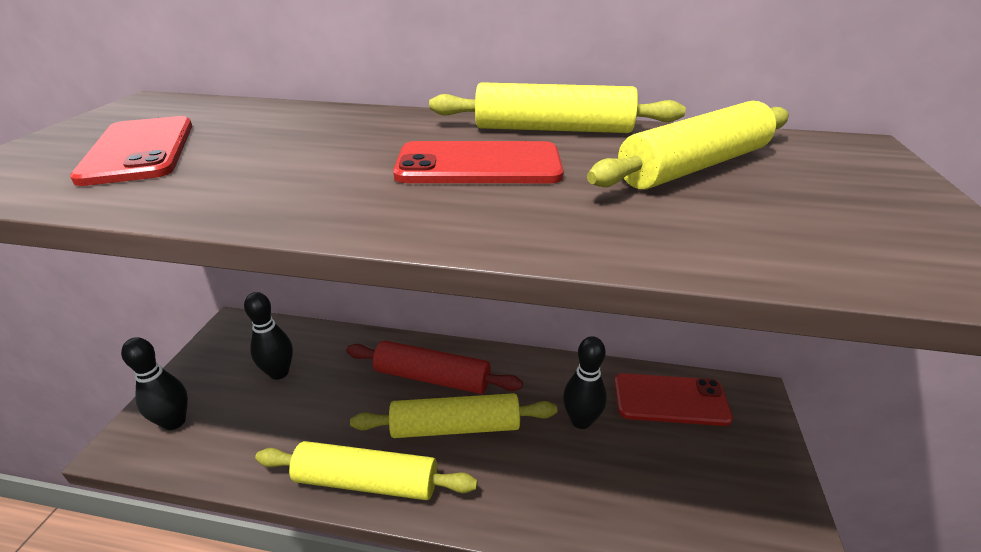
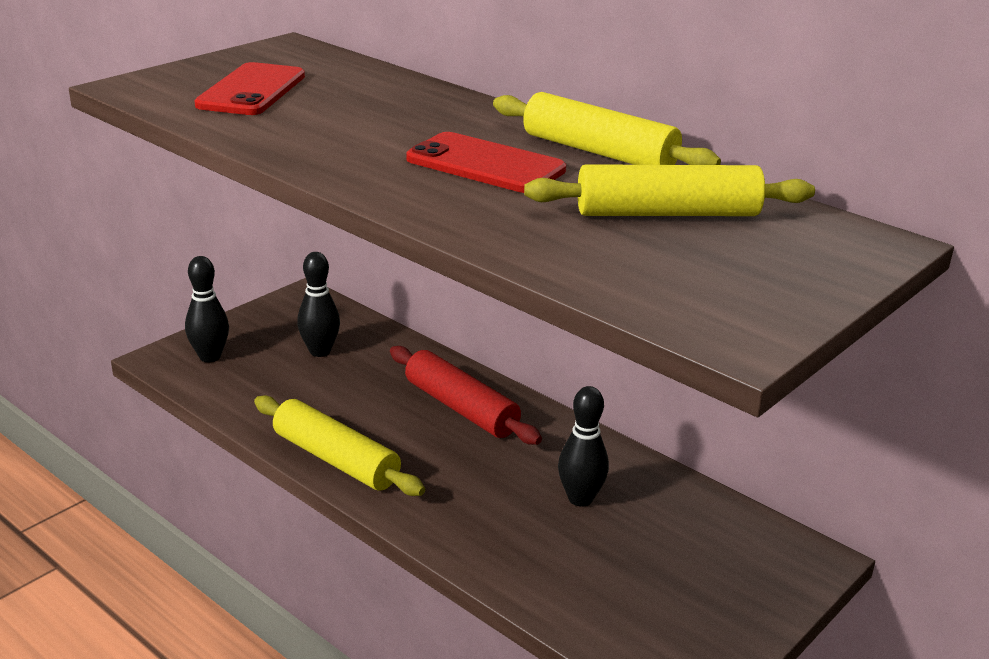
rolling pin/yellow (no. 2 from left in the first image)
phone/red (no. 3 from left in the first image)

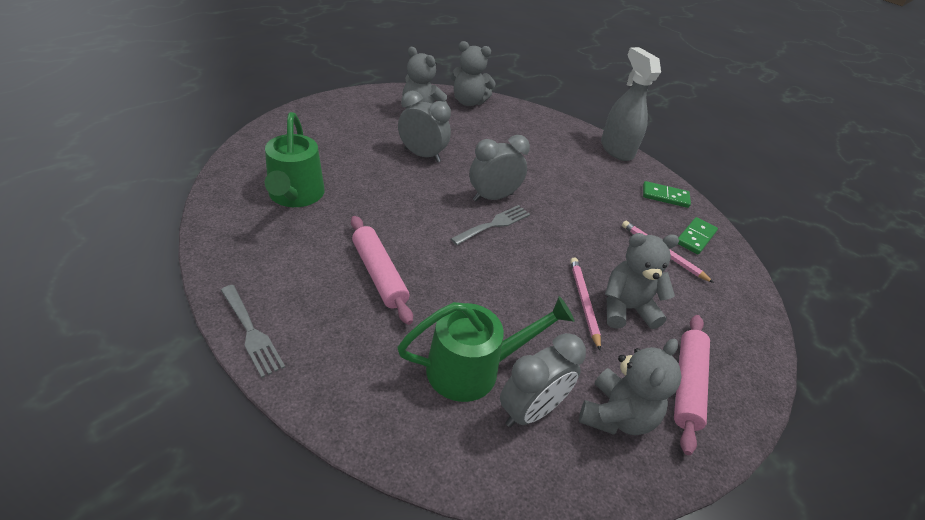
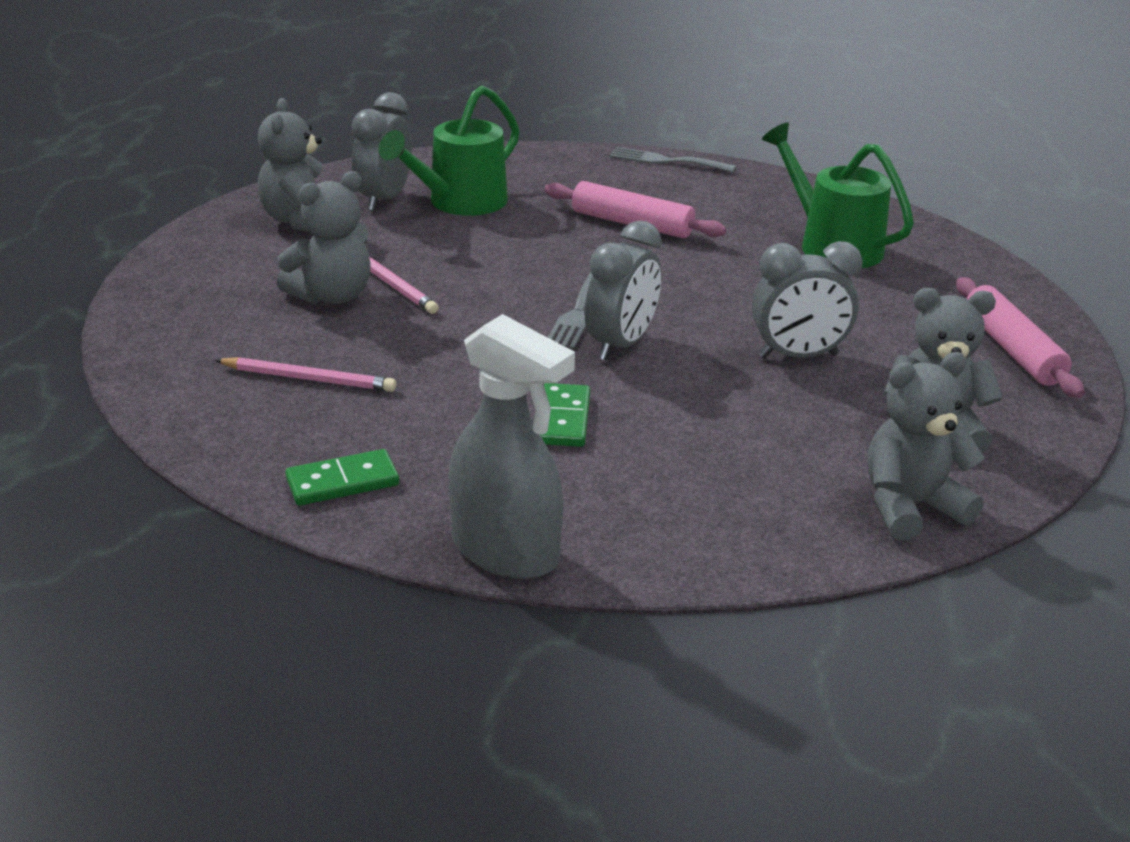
rolling pin/pink (no. 2 from left)
domino/green (no. 2 from left)

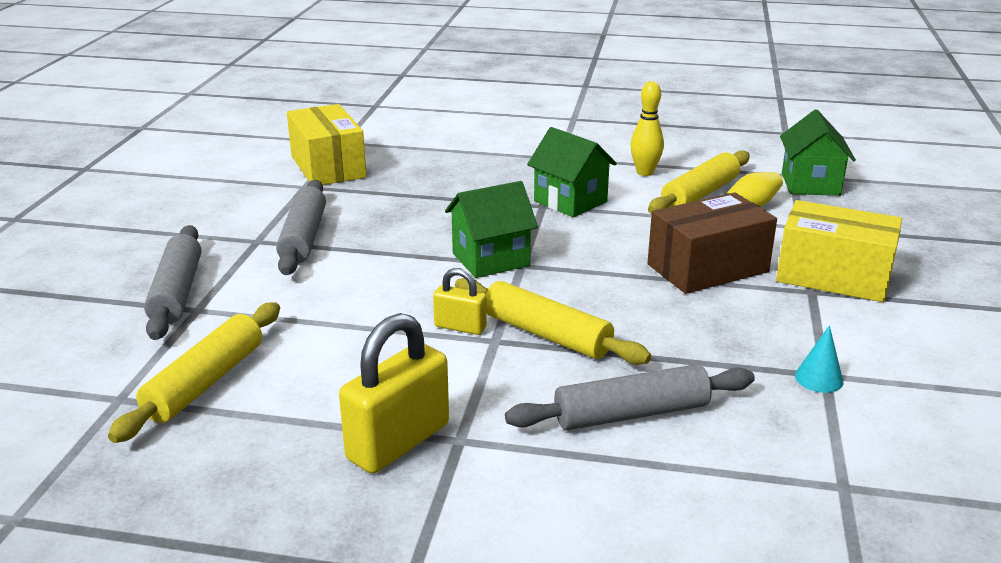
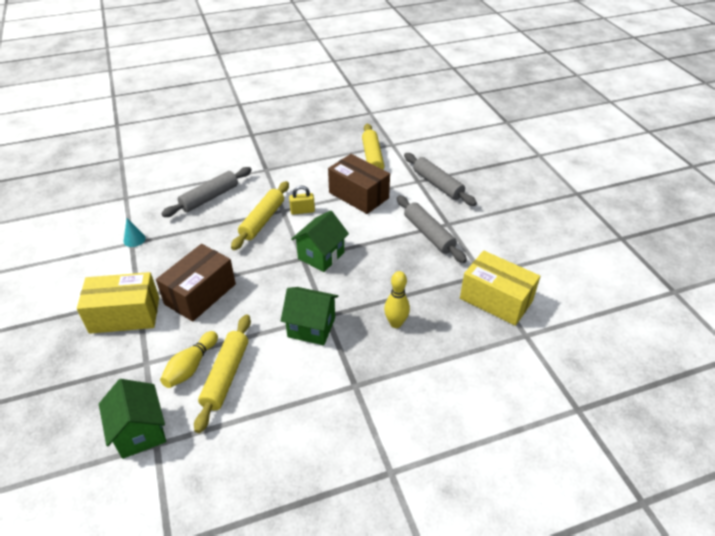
padlock/yellow (no. 1 from left in the first image)
rolling pin/yellow (no. 2 from left)
bowling pin/yellow (no. 2 from left)
box/brown (no. 2 from left)

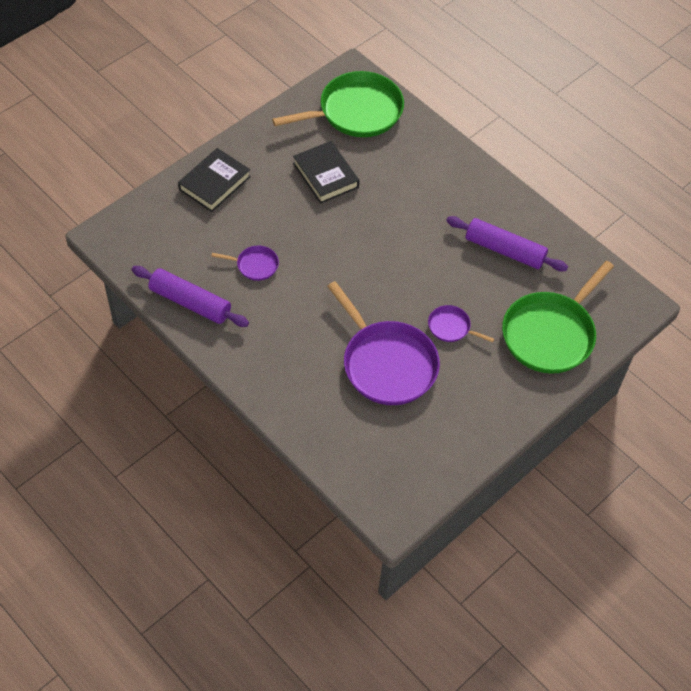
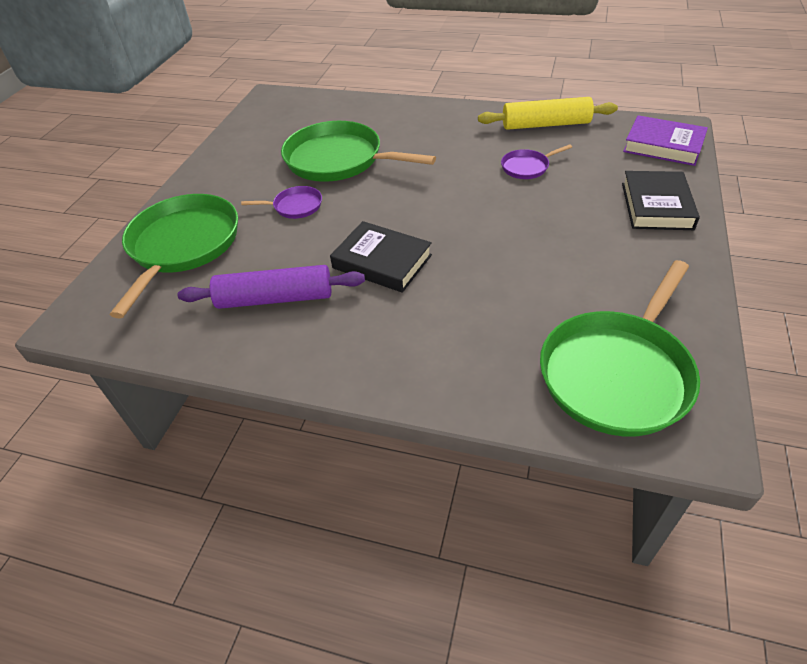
rolling pin/yellow
book/black (no. 1 from left)
pan/green (no. 2 from left)
book/purple

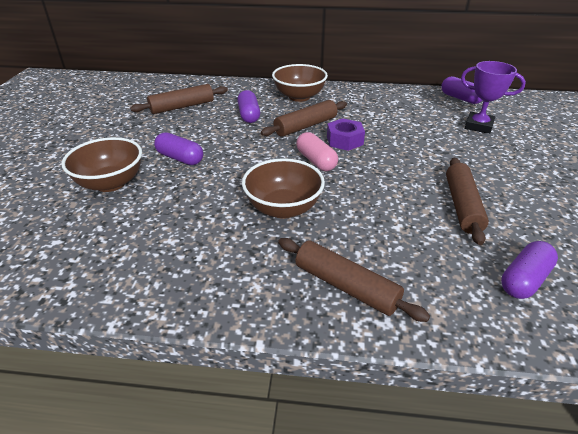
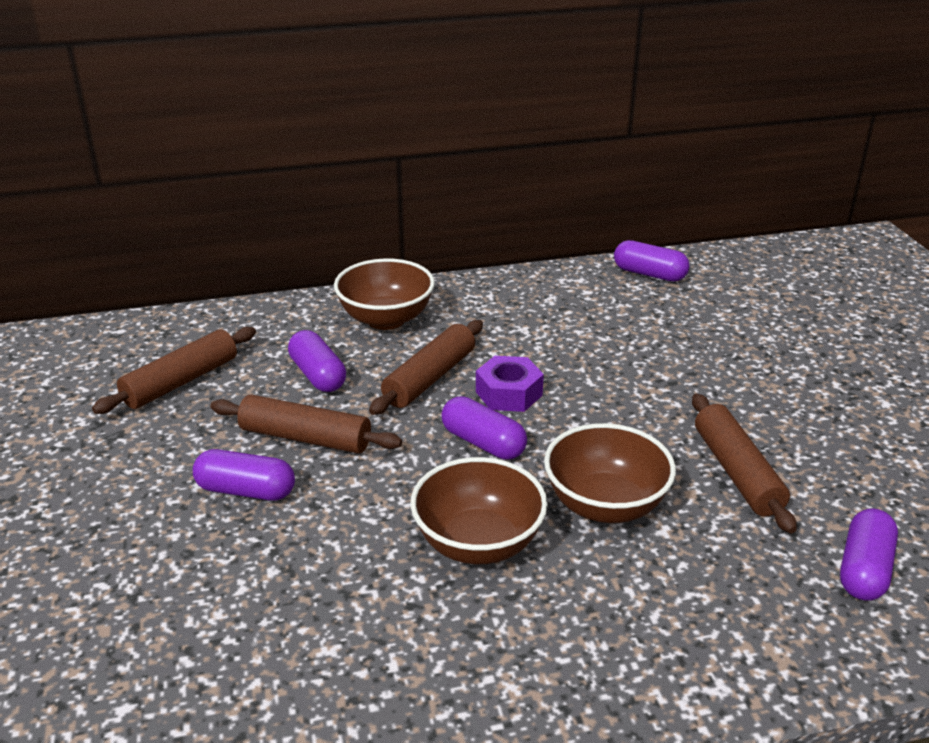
bowl/brown (no. 3 from left)
rolling pin/brown (no. 2 from left)
capsule/purple (no. 3 from left)
trophy/purple

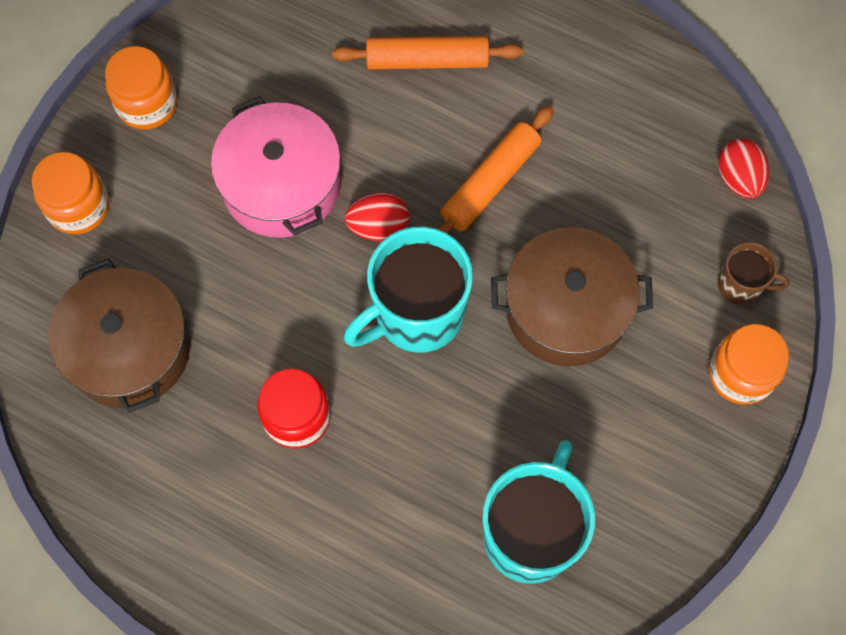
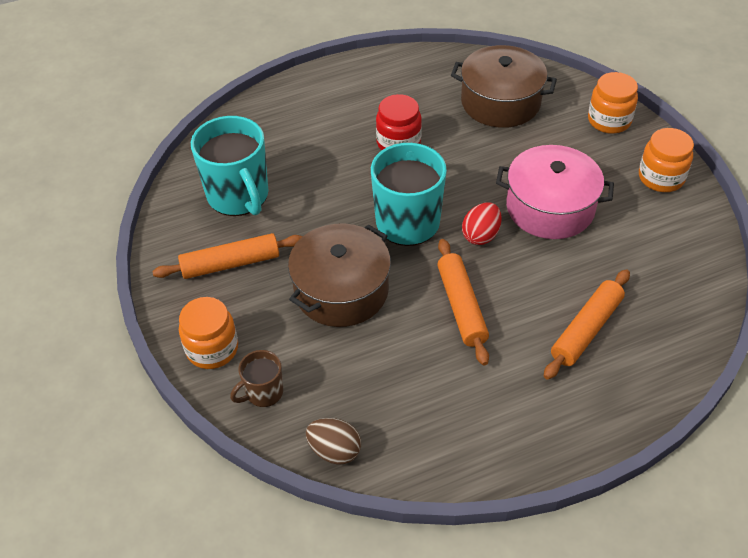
egg/brown
rolling pin/orange (no. 1 from left)

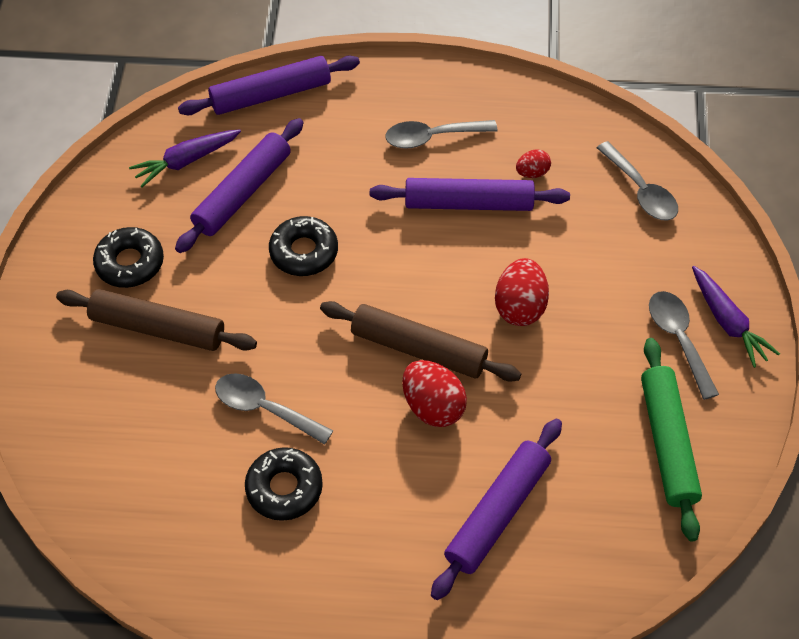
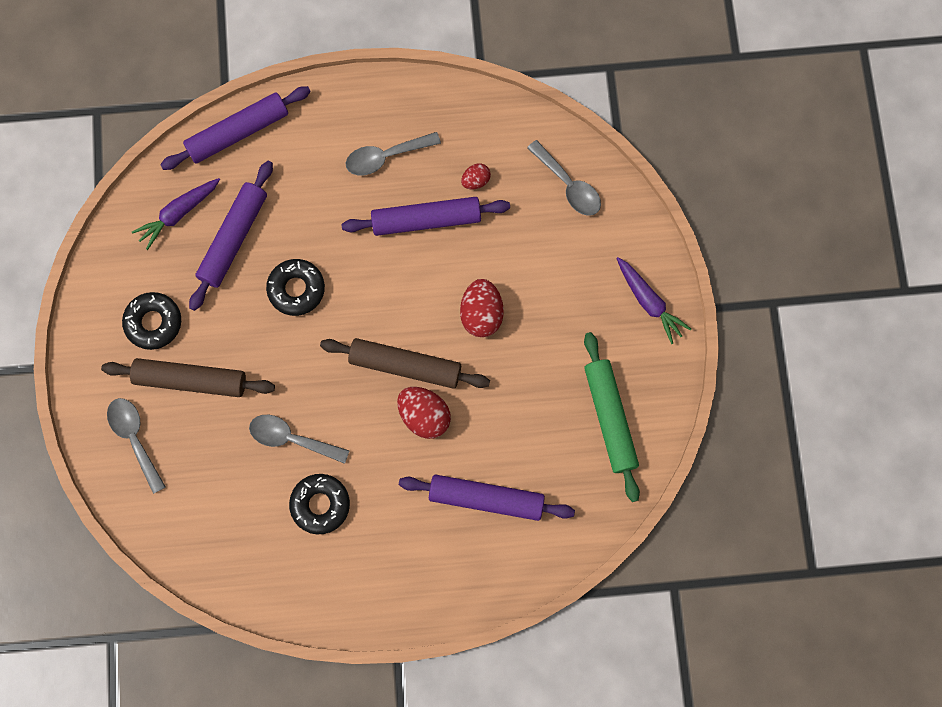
rolling pin/purple (no. 4 from left)
spoon/grey (no. 1 from left)

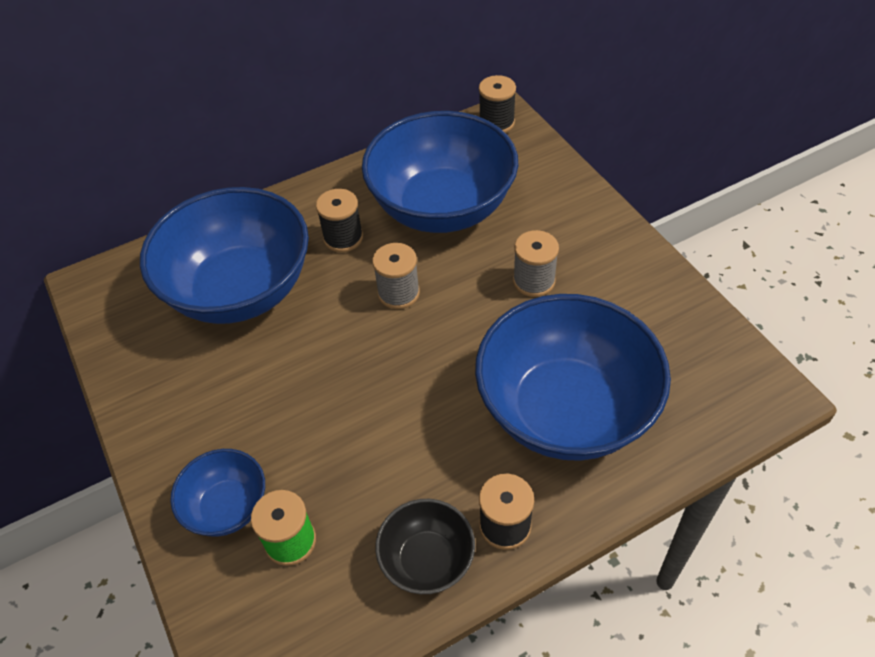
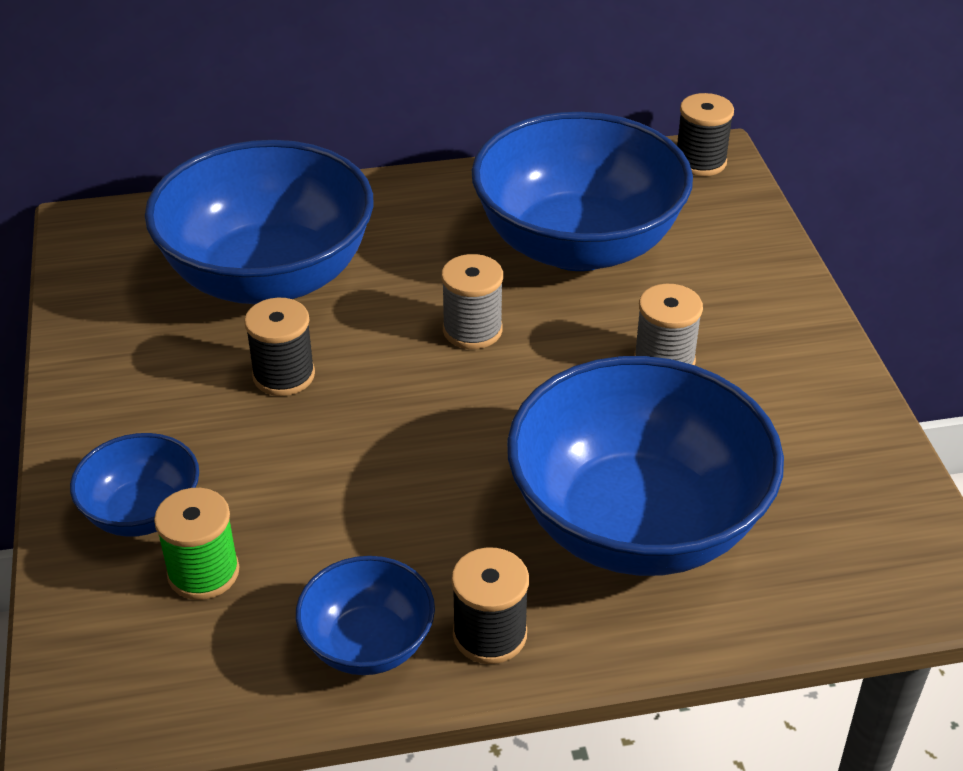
spool/black (no. 1 from left)
bowl/blue (no. 3 from left)

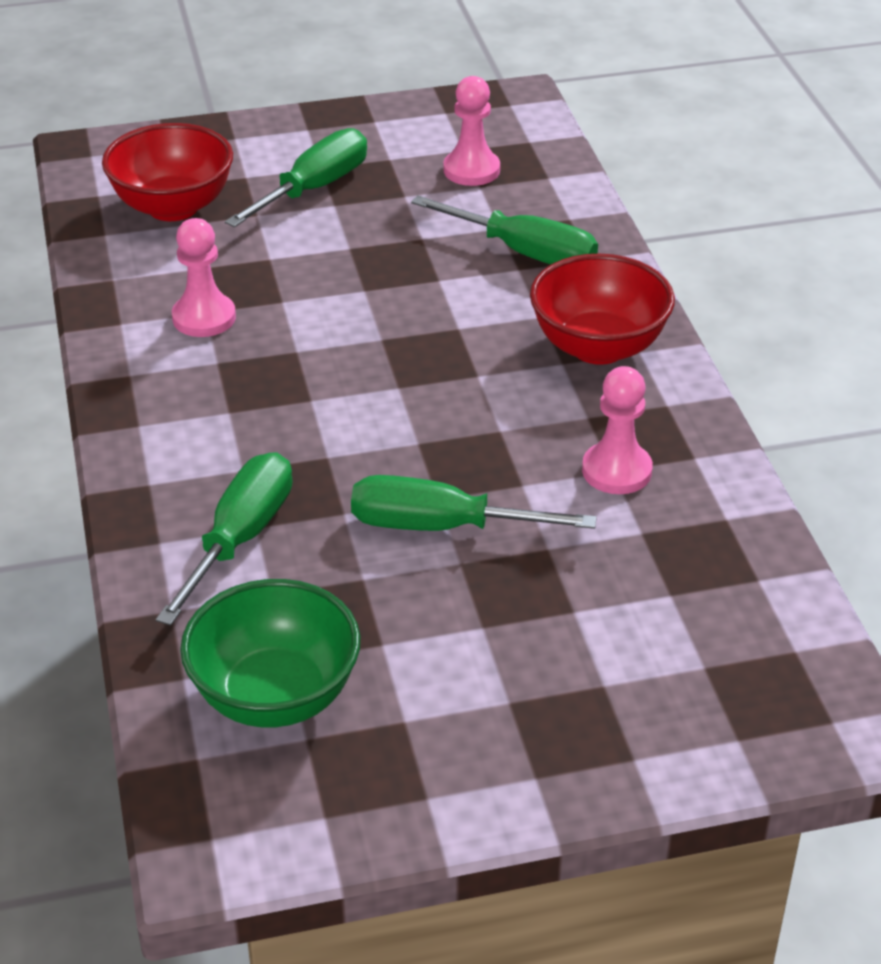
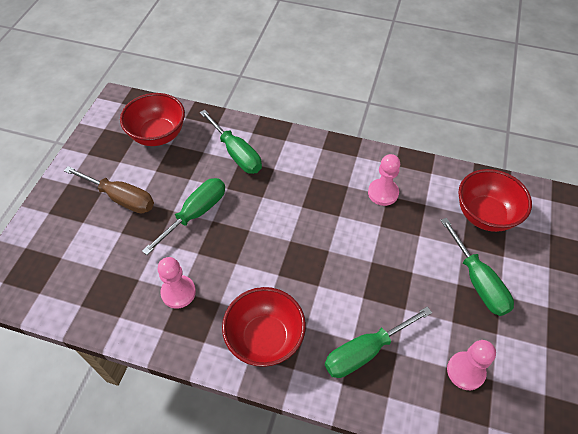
bowl/red (no. 1 from left)
screwdriver/brown

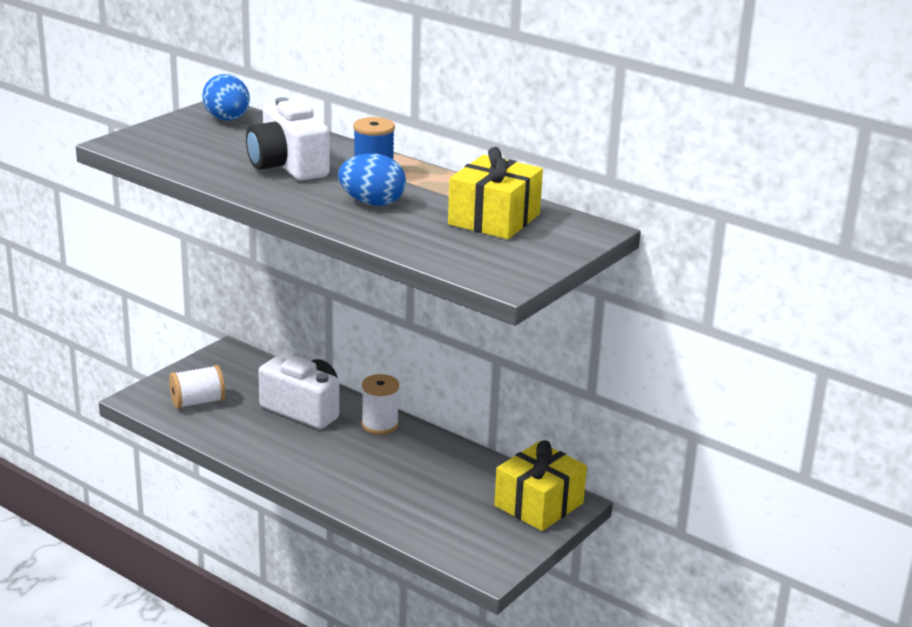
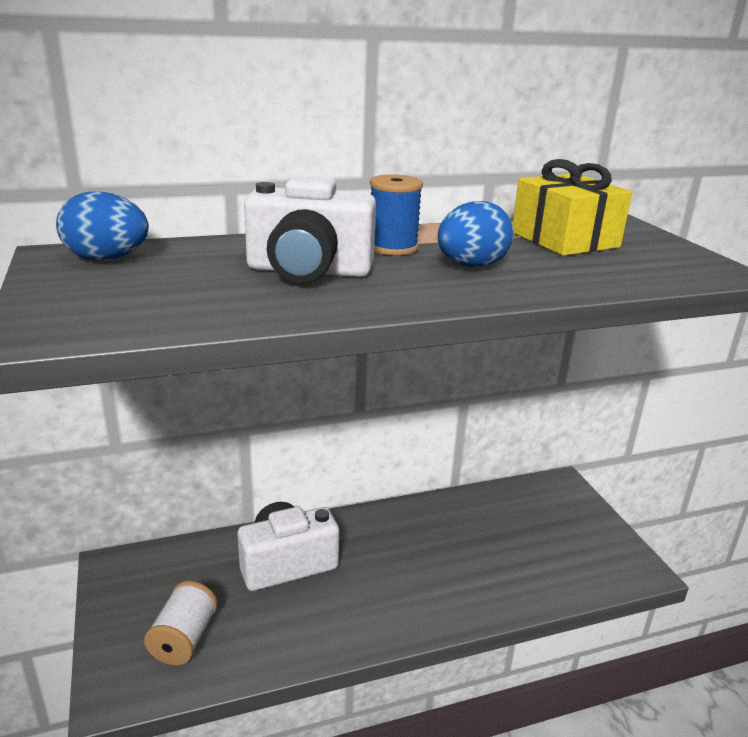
spool/white (no. 2 from left in the first image)
gift/yellow (no. 2 from left in the first image)

